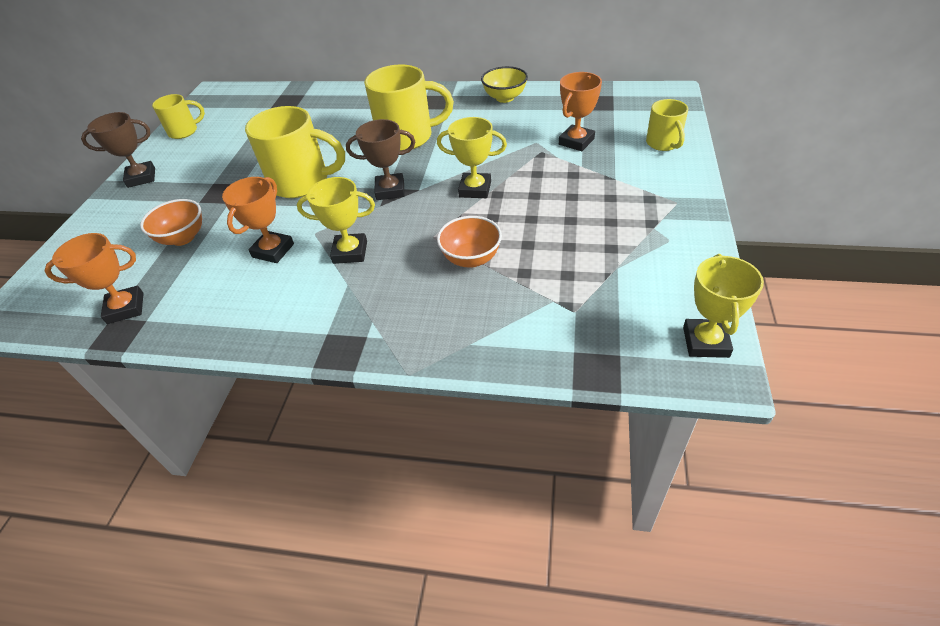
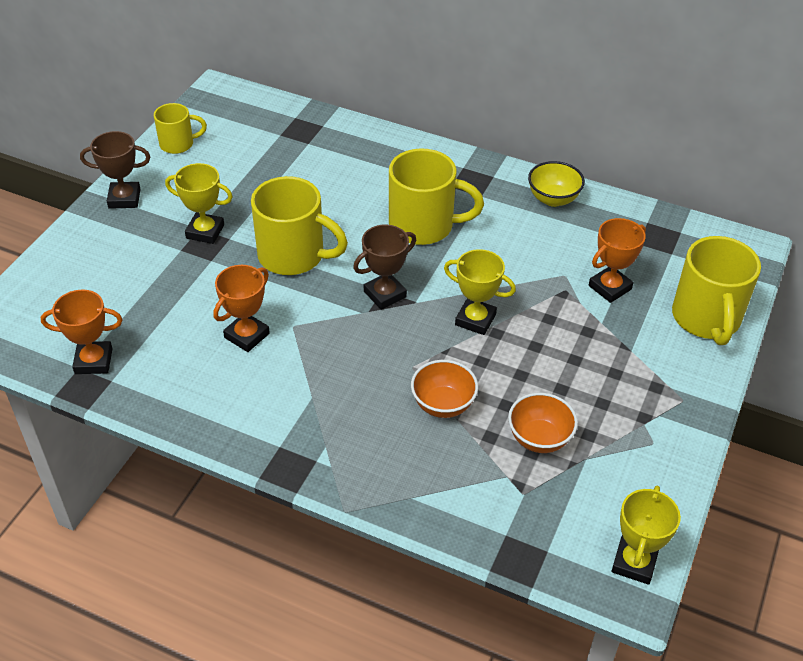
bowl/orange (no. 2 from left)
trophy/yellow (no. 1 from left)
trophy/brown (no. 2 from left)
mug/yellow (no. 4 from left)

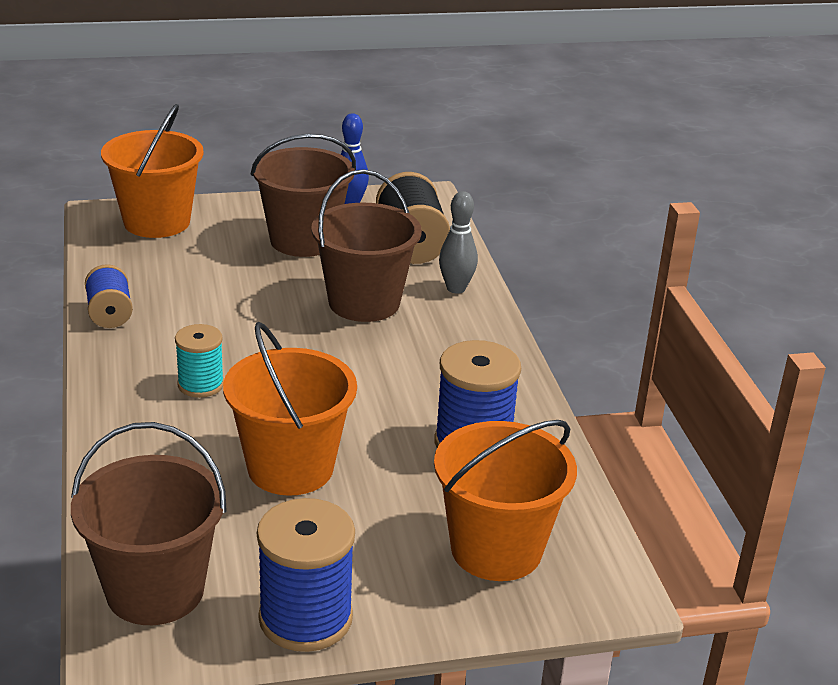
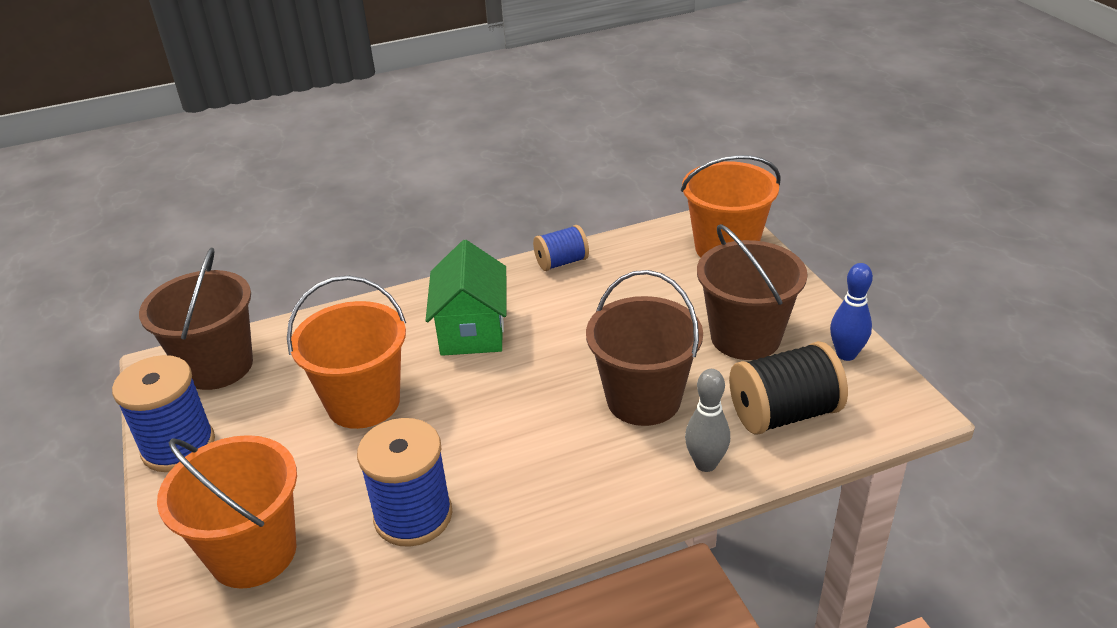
house/green

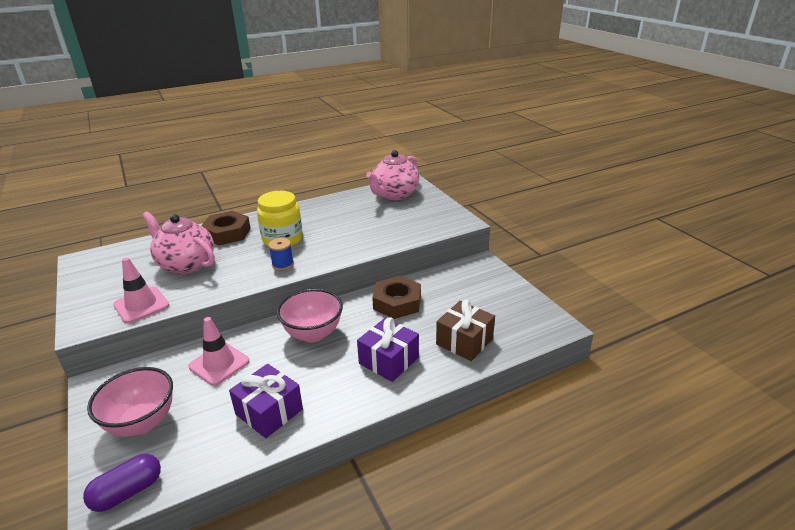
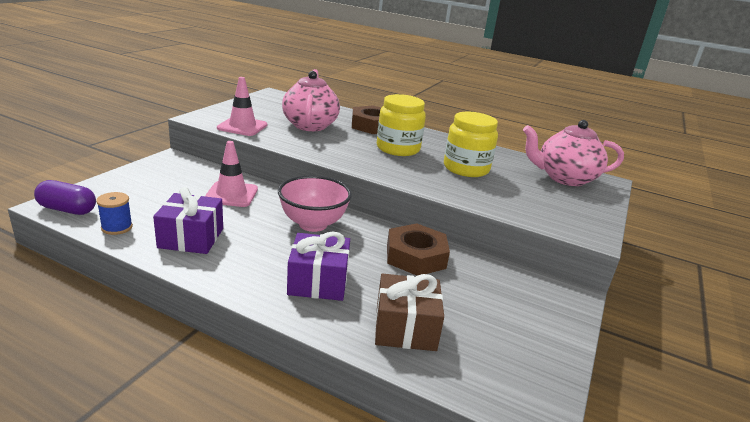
bowl/pink (no. 1 from left in the first image)
spool/blue
jar/yellow (no. 2 from left)

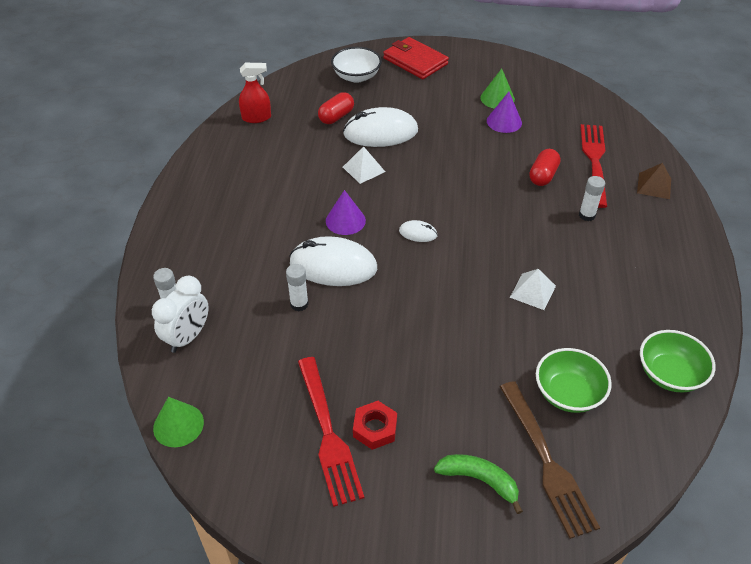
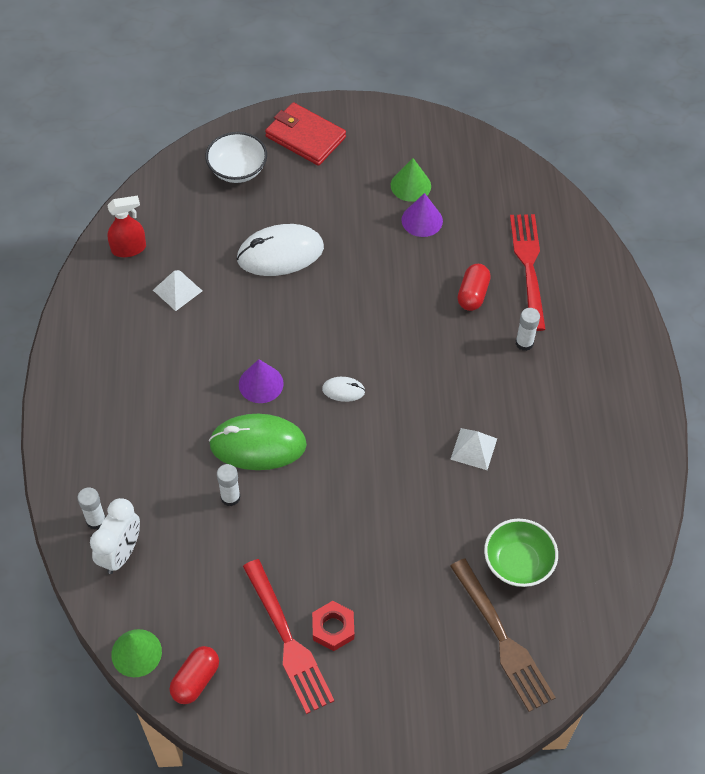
mouse/green
capsule/red (no. 1 from left)
pyramid/white (no. 1 from left)
banana/green
pyramid/brown
bowl/green (no. 2 from left in the first image)

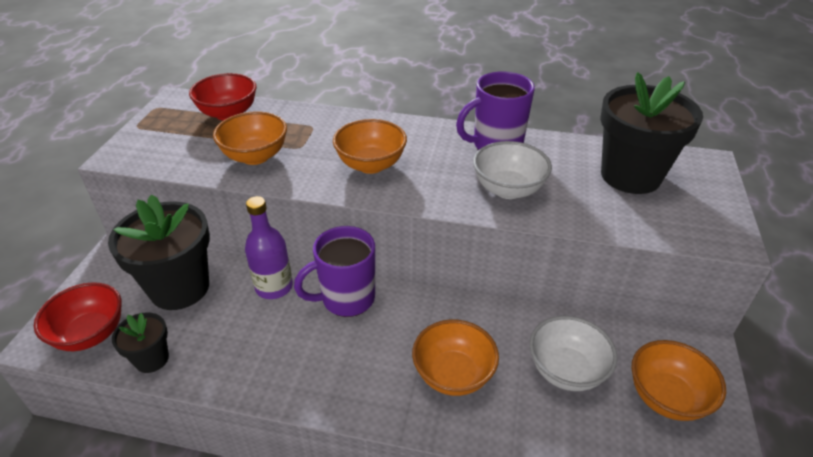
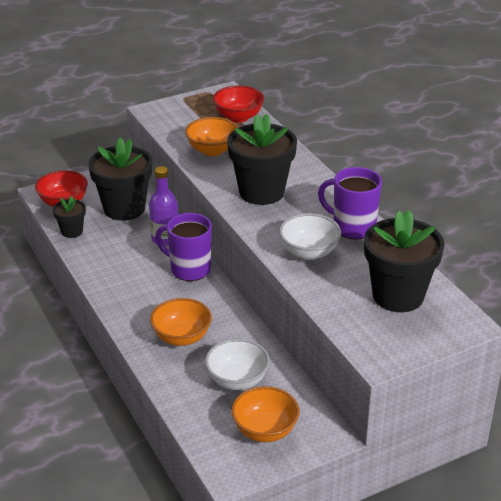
flower pot/black (no. 3 from left)

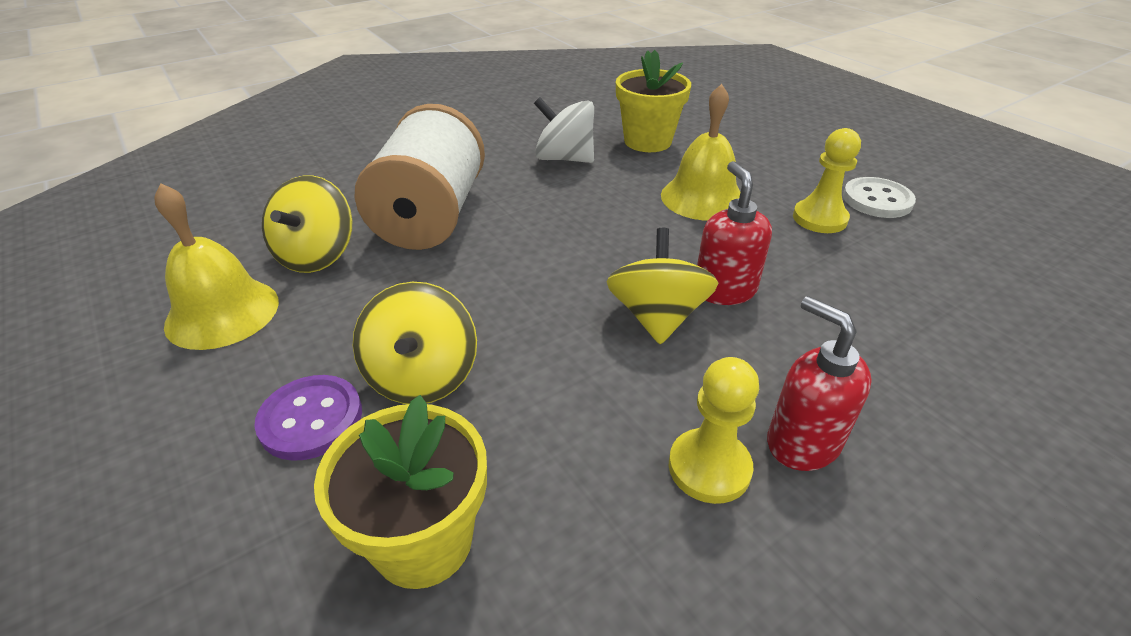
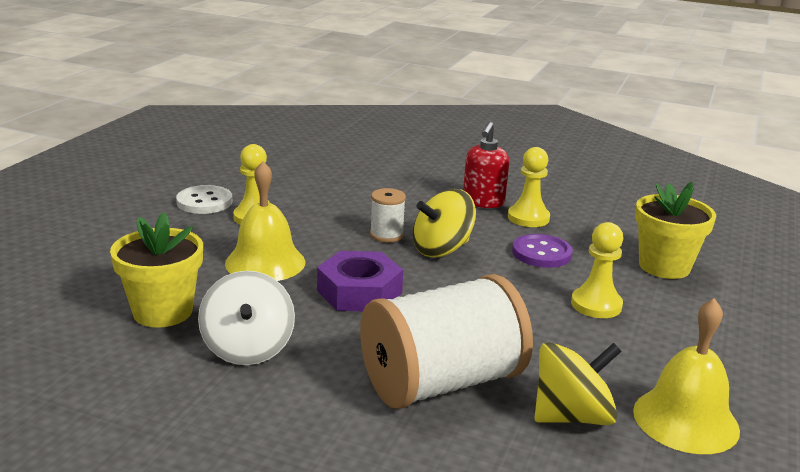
button/purple
pawn/yellow (no. 3 from left)
spool/white (no. 1 from left)
nut/purple

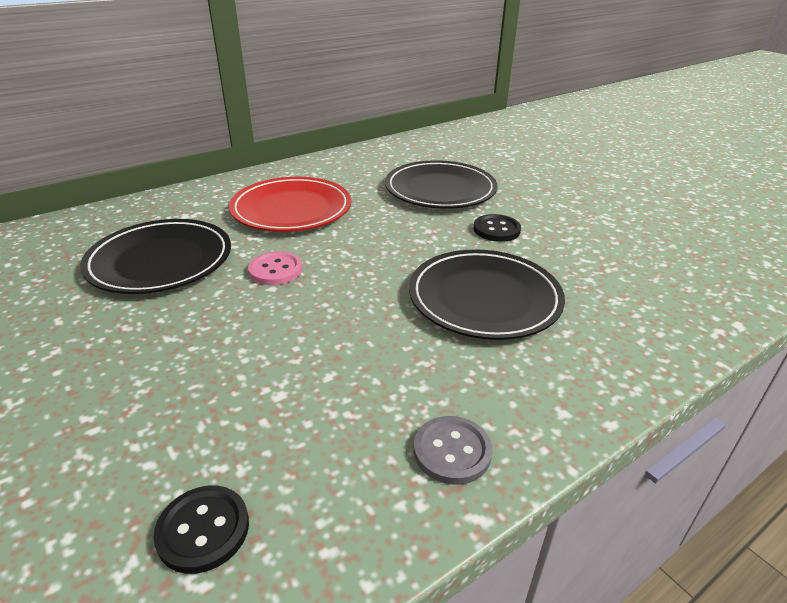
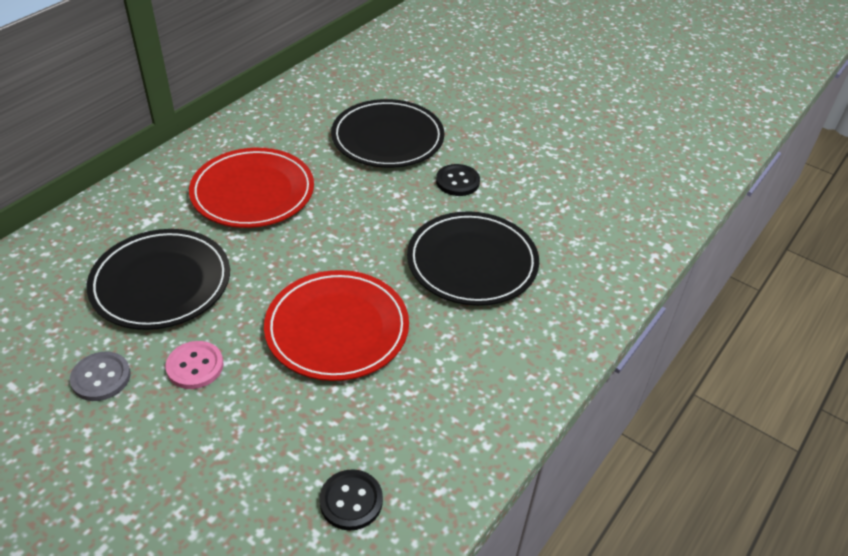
button/pink
button/grey
plate/red (no. 2 from left)

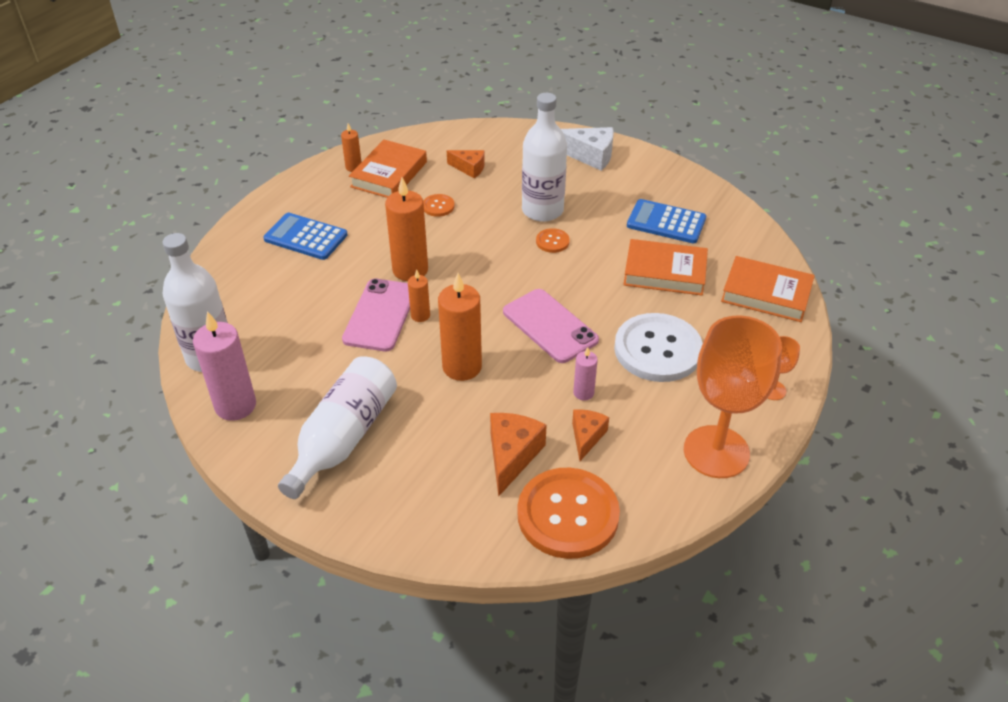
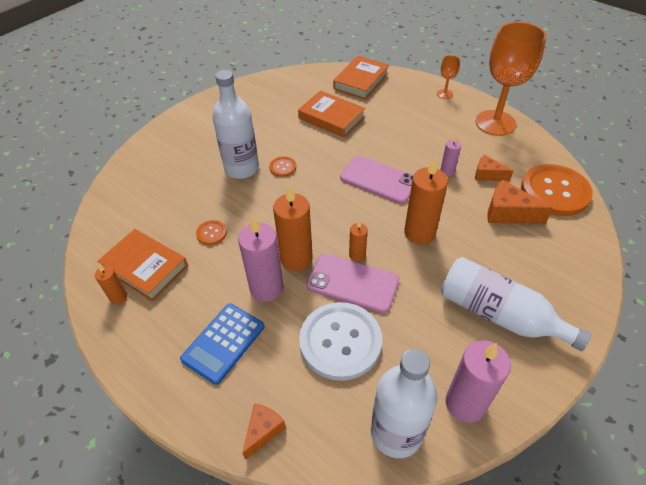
cheese/orange (no. 1 from left)
phone/pink (no. 2 from left)
cheese/white
button/white
book/orange (no. 2 from left)
calculator/blue (no. 2 from left in the first image)
candle/pink (no. 1 from left)

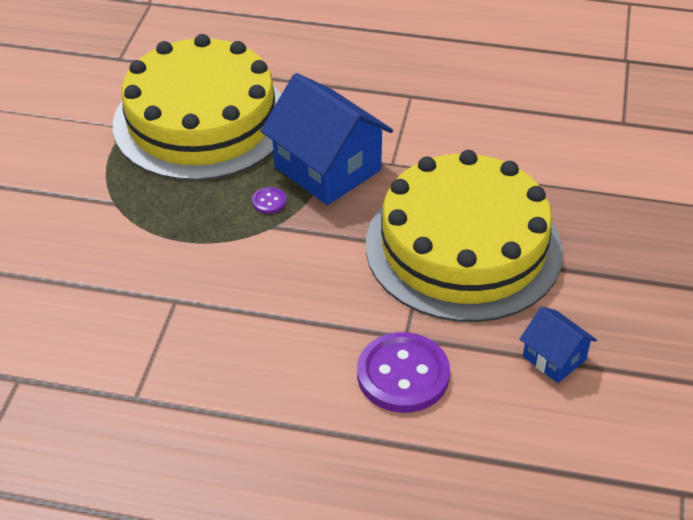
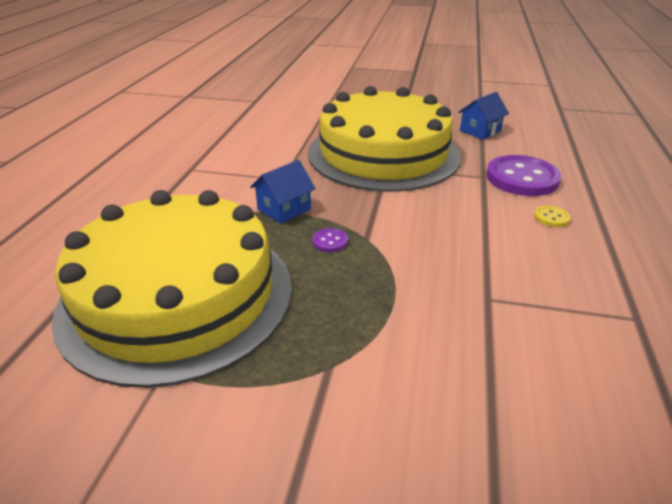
house/blue (no. 1 from left)
button/yellow

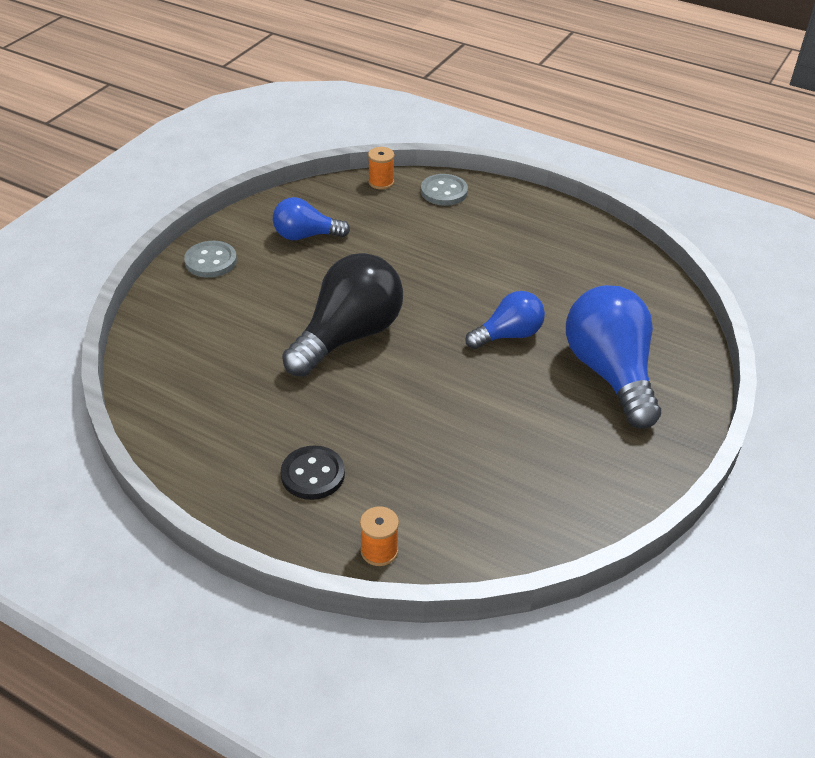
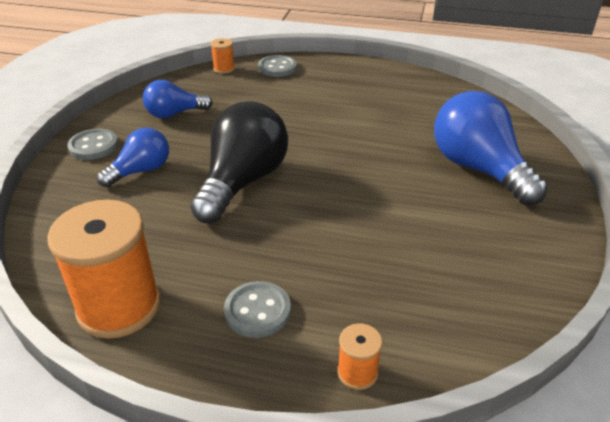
button/grey (no. 2 from left)
light bulb/blue (no. 1 from left)
spool/orange (no. 1 from left)

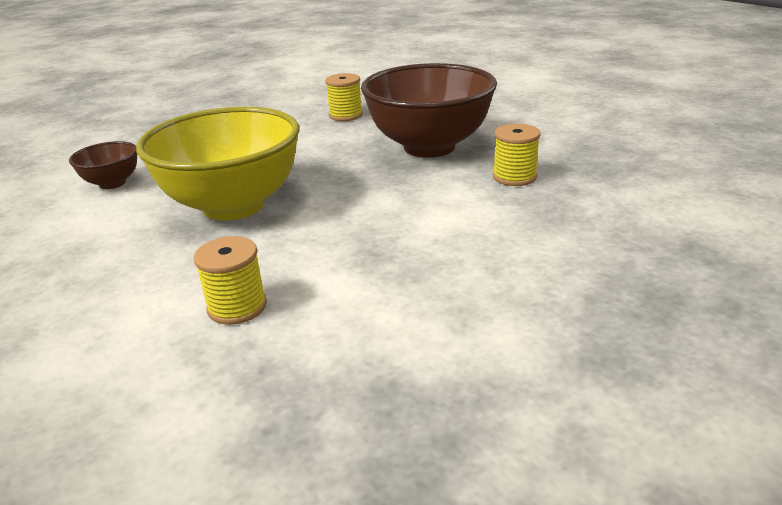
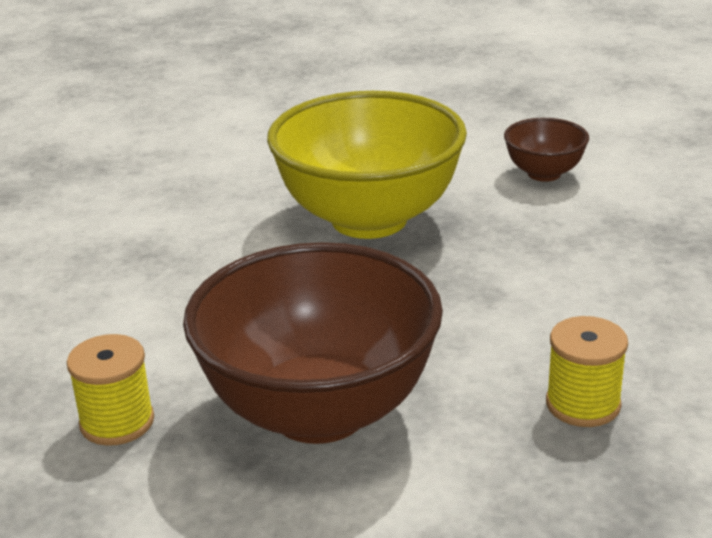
spool/yellow (no. 1 from left in the first image)

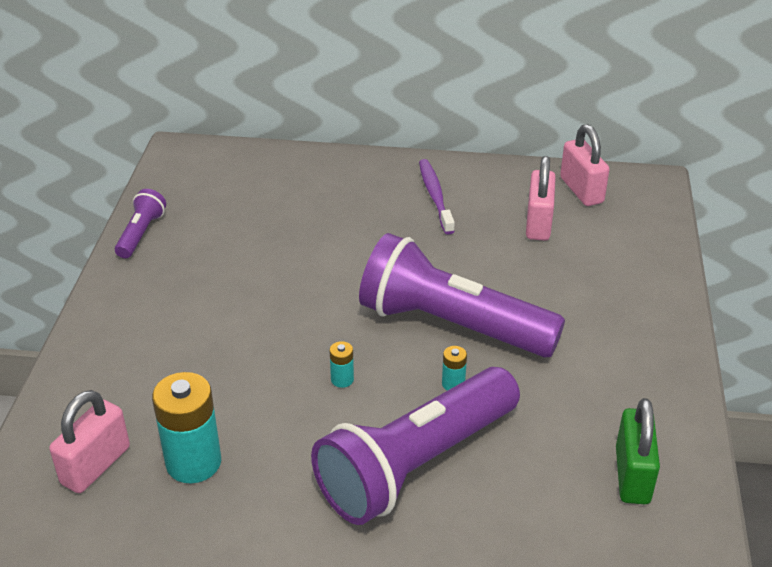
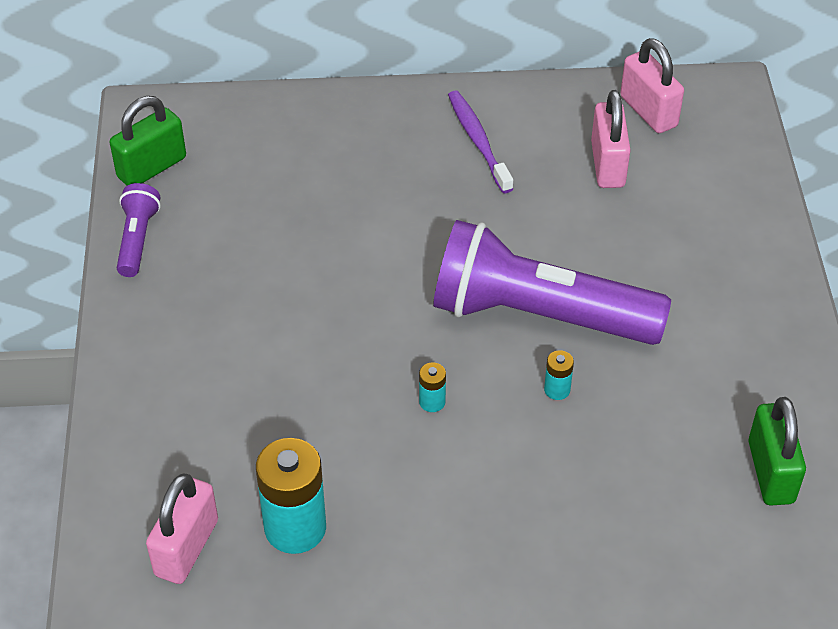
flashlight/purple (no. 2 from left in the first image)
padlock/green (no. 1 from left)

